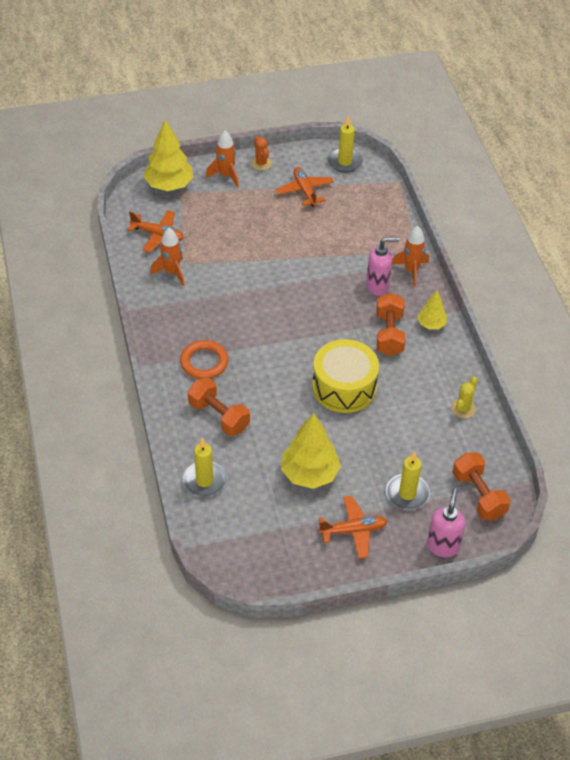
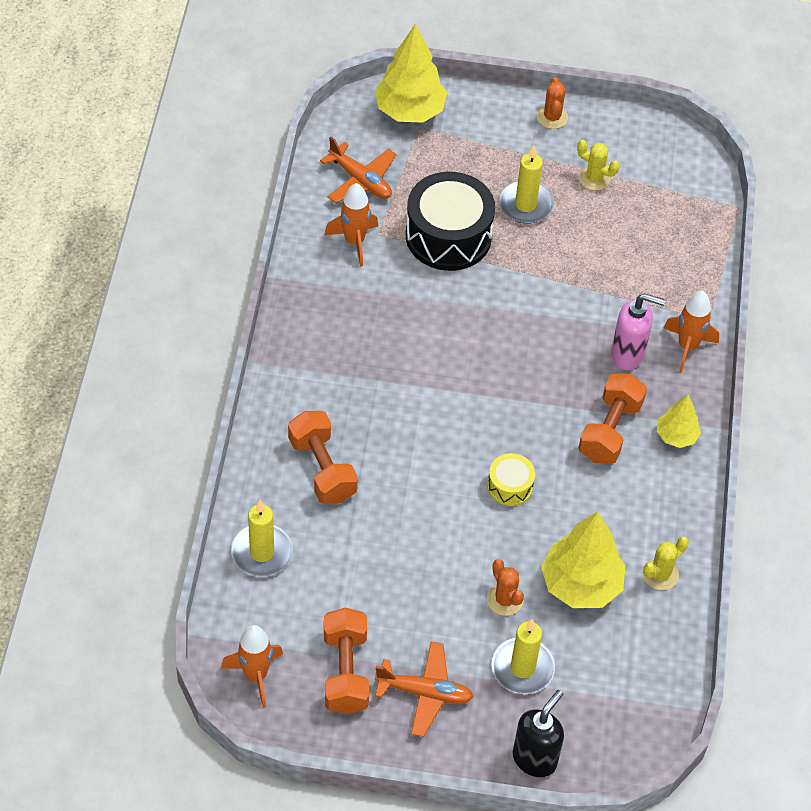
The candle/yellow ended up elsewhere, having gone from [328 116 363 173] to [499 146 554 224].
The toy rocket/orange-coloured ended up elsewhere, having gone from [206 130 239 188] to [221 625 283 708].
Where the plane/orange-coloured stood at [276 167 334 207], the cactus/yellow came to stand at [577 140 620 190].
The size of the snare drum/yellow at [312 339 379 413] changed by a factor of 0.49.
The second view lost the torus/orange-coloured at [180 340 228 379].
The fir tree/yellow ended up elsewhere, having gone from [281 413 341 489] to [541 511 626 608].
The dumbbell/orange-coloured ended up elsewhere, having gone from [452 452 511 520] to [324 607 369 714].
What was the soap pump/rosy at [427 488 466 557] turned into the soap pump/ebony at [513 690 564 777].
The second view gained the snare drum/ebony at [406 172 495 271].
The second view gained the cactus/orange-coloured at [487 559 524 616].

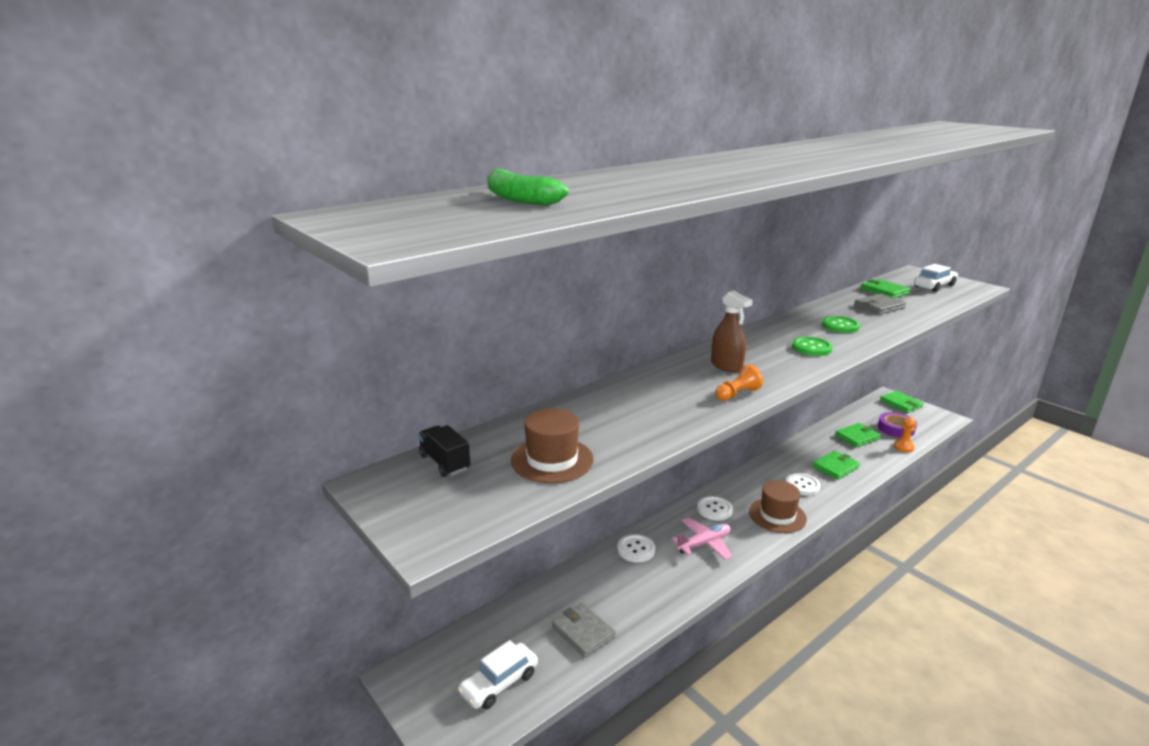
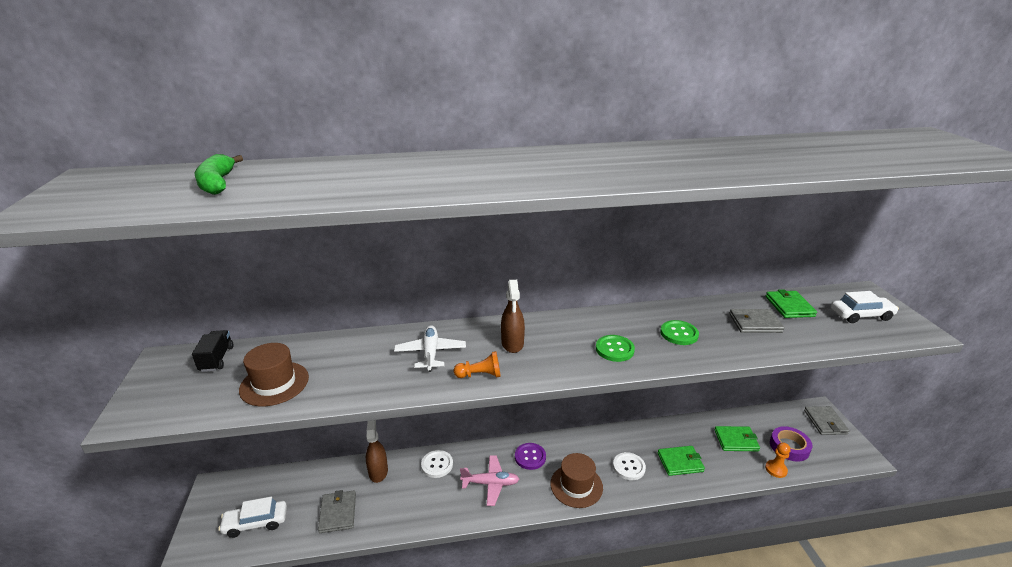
What was the billfold/leaf-green at [880 391 924 413] turned into the billfold/ash-grey at [804 406 850 435].
What was the sewing button/pure white at [697 496 733 520] turned into the sewing button/royal purple at [515 443 546 470].
The second view gained the plane/pure white at [394 325 466 372].
The second view gained the sprayer/brown at [366 420 388 483].

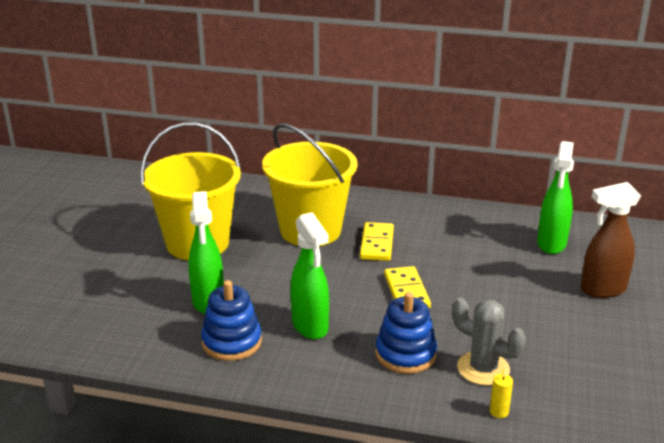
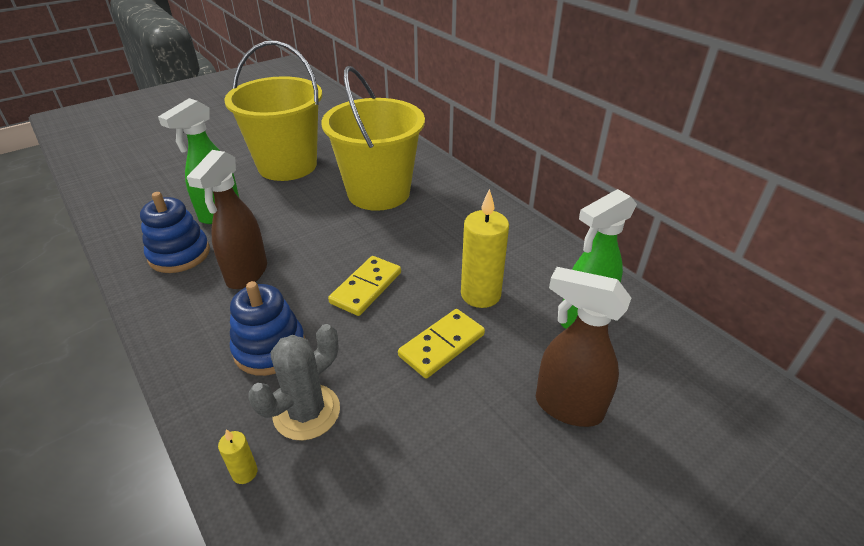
What was the sprayer/leaf-green at [291 212 329 339] turned into the sprayer/brown at [187 150 267 289].
The domino tile/yellow ended up elsewhere, having gone from [360 222 394 261] to [398 309 485 379].
The cactus/ash-grey at [452 298 526 385] ended up facing another way, 60 degrees clockwise from before.
The second view gained the candle/yellow at [461 189 509 308].

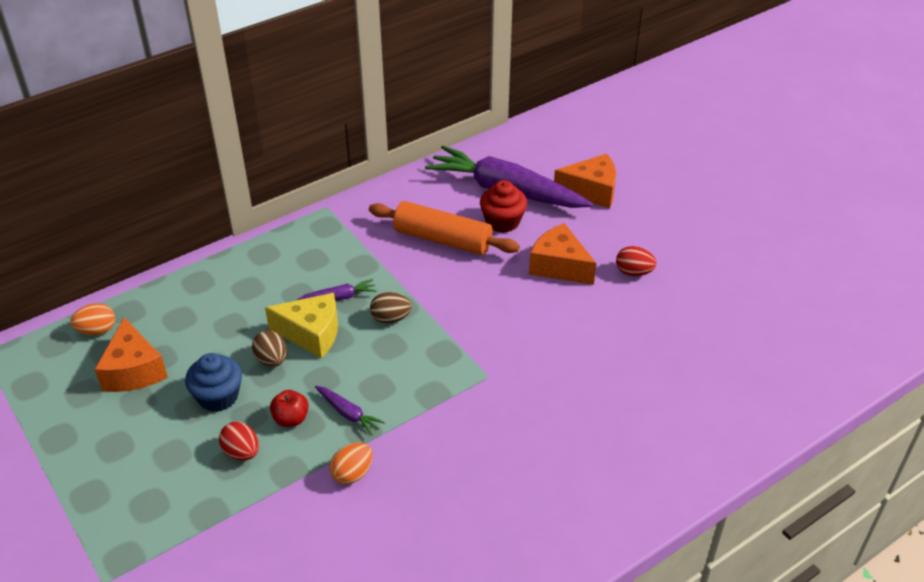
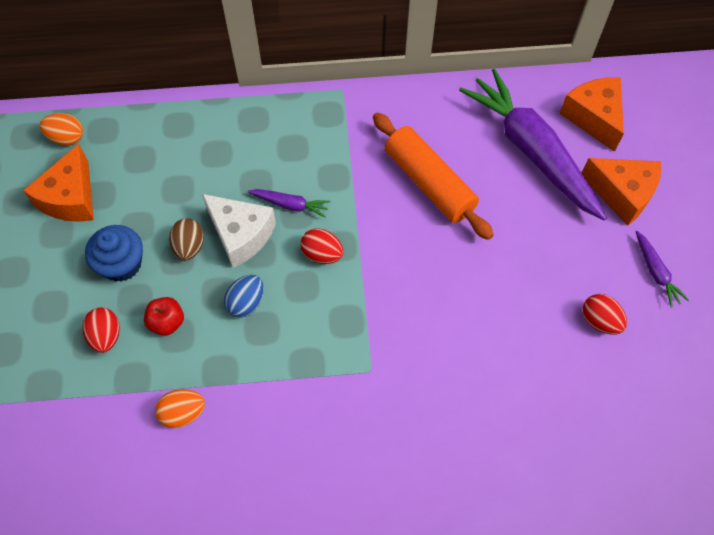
The second view lost the cupcake/red at [480 180 527 233].
The piece of cheese/orange-coloured ended up elsewhere, having gone from [529 223 596 285] to [560 77 624 152].
What was the egg shape/brown at [370 292 412 324] turned into the egg shape/red at [301 228 343 264].
What was the piece of cheese/yellow at [265 293 338 359] turned into the piece of cheese/pure white at [202 194 276 268].
The root vegetable/royal purple ended up elsewhere, having gone from [315 386 385 436] to [636 231 689 308].
The second view gained the egg shape/royal blue at [224 275 264 318].

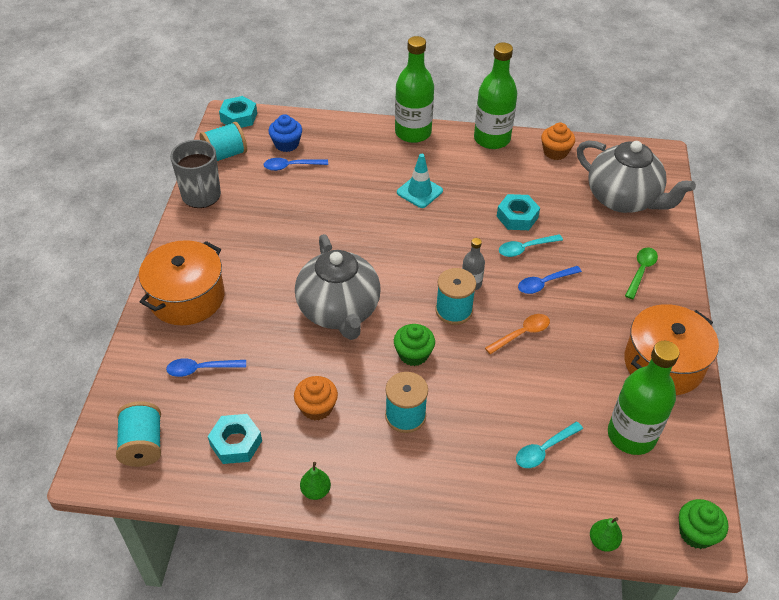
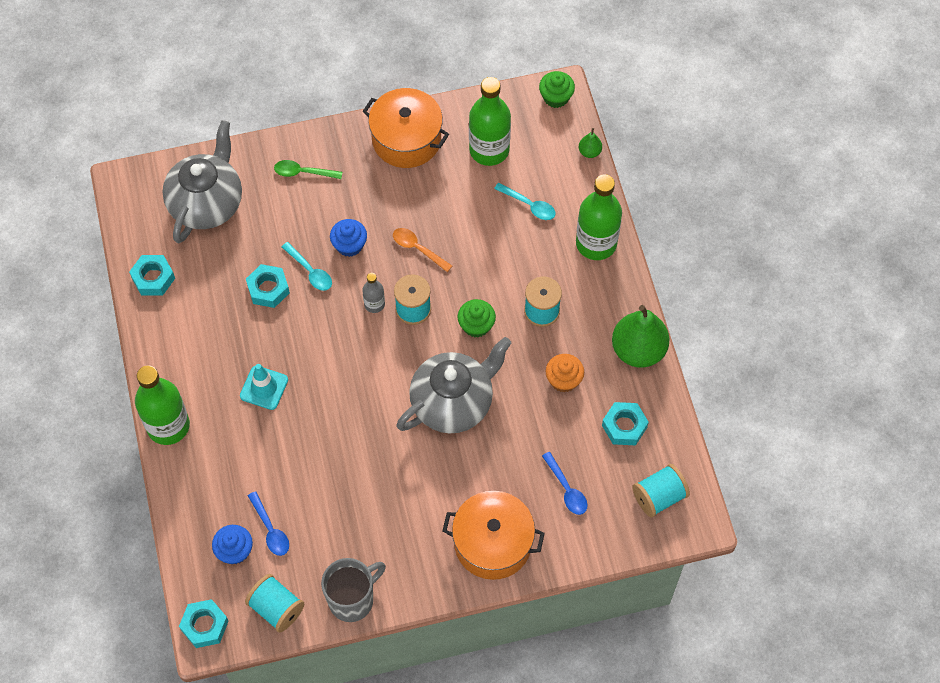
The flask/leaf-green ended up elsewhere, having gone from [474 42 517 149] to [576 174 622 260].
Where the cupcake/orange-coloured stood at [541 123 575 160], the nut/turquoise came to stand at [129 255 175 295].
Where the tablespoon/royal blue stood at [518 266 582 294], the cupcake/royal blue came to stand at [330 219 367 257].
The size of the pear/leaf-green at [300 462 331 500] changed by a factor of 2.26.

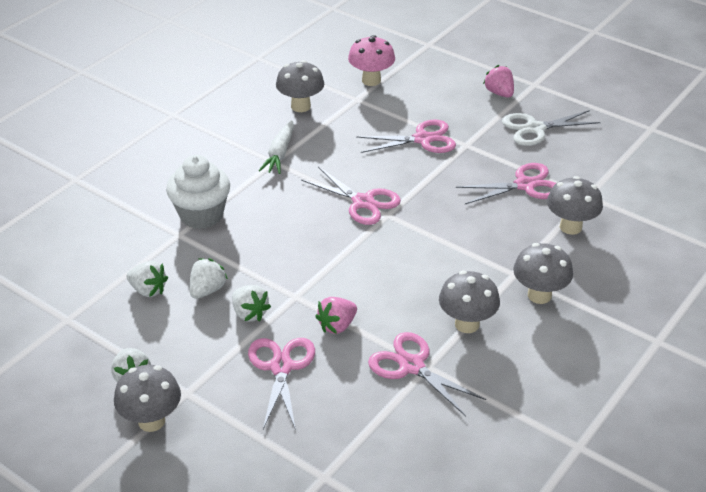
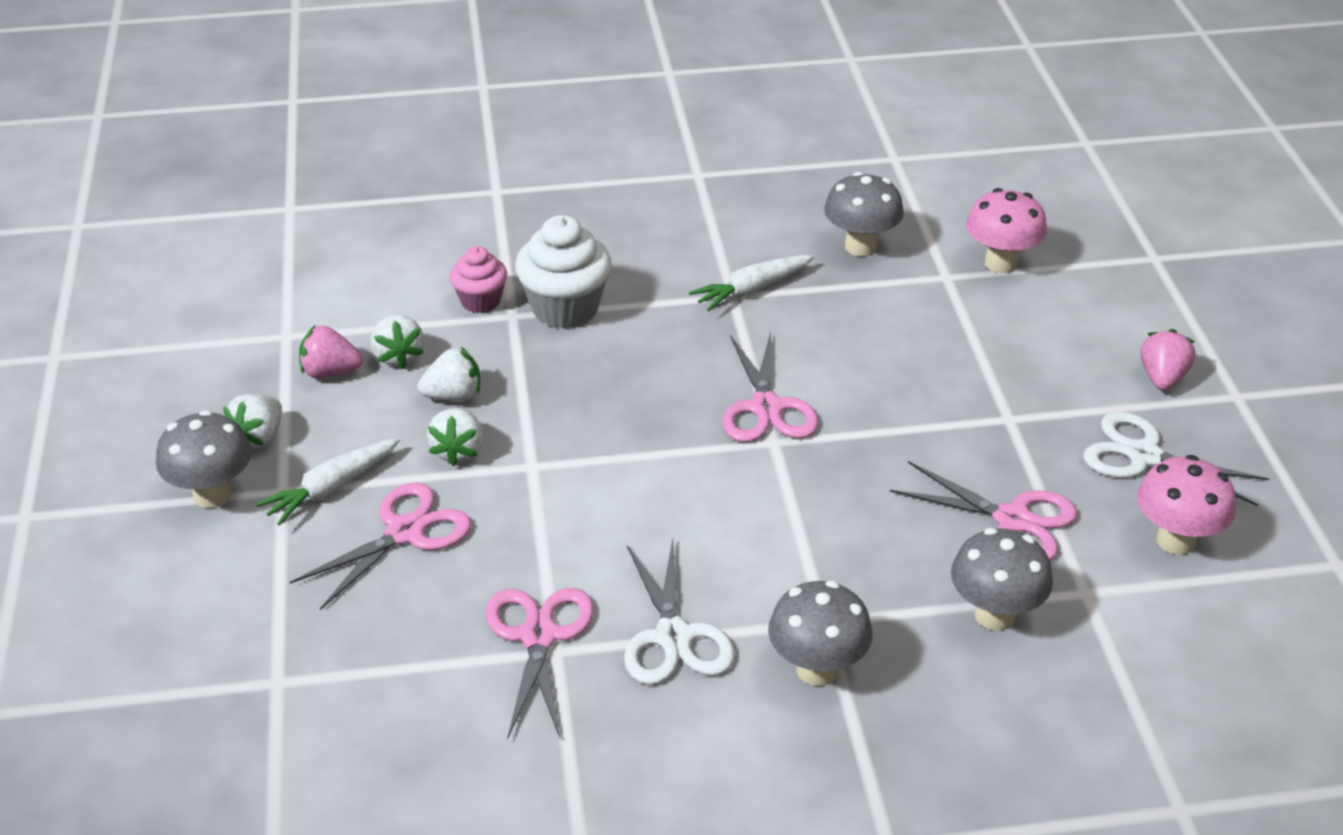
The second view lost the pair of scissors/rosy at [356 120 456 153].
Where the toadstool/ash-grey stood at [439 271 500 333], the pair of scissors/pure white came to stand at [624 539 735 685].
The berry/rosy ended up elsewhere, having gone from [315 297 357 334] to [299 326 363 378].
The second view gained the cupcake/rosy at [450 246 507 313].
The second view gained the root vegetable/pure white at [256 438 400 526].
The second view gained the toadstool/rosy at [1137 455 1236 555].

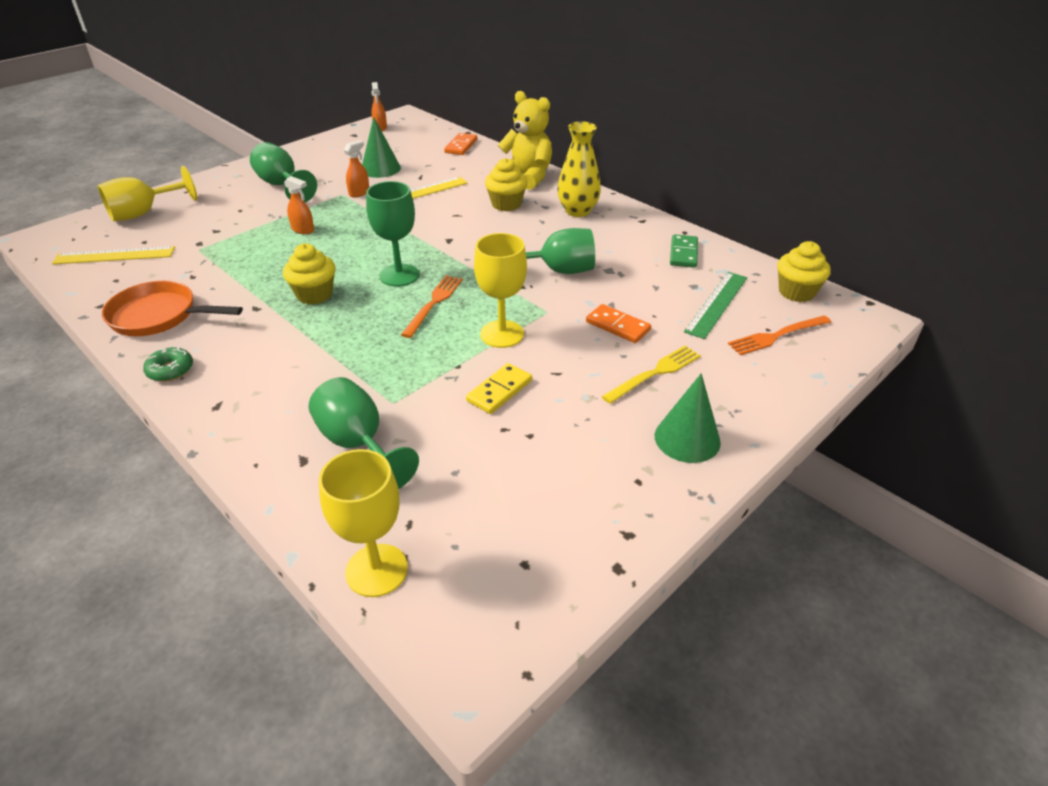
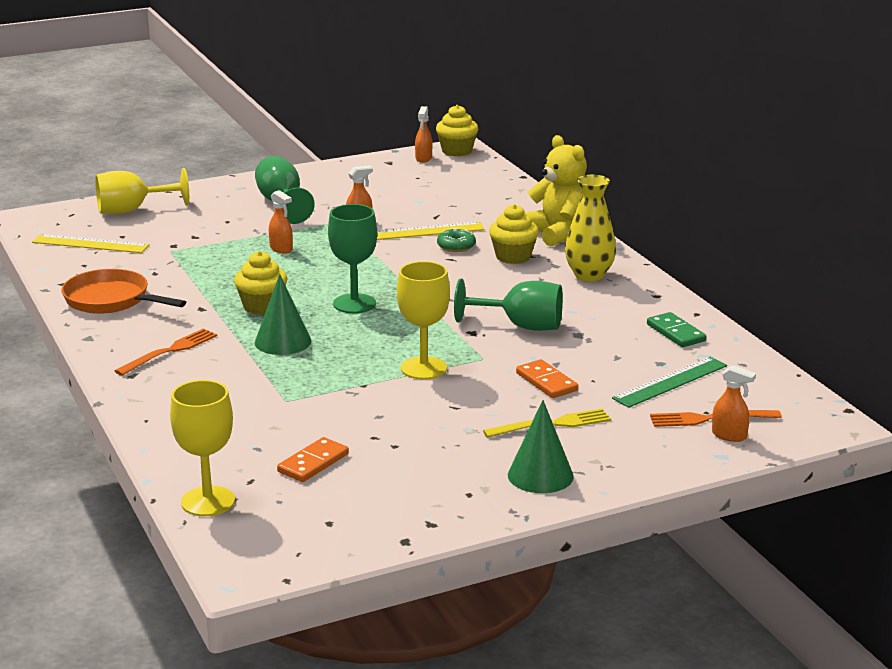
The solid cone/leaf-green ended up elsewhere, having gone from [362 117 401 178] to [255 274 311 355].
The domino tile/orange-coloured ended up elsewhere, having gone from [444 133 477 155] to [277 437 349 482].
The domino tile/leaf-green at [670 234 698 268] ended up facing another way, 60 degrees counterclockwise from before.
The cupcake/yellow ended up elsewhere, having gone from [777 241 831 302] to [436 105 478 156].
The dinner fork/orange-coloured ended up elsewhere, having gone from [401 275 463 338] to [115 328 217 376].
The donut/leaf-green ended up elsewhere, having gone from [143 347 193 382] to [437 228 476 252].
The second view lost the domino tile/yellow at [466 363 532 414].
The second view lost the chalice/leaf-green at [309 377 419 489].
The second view gained the sprayer/orange-coloured at [712 365 756 442].

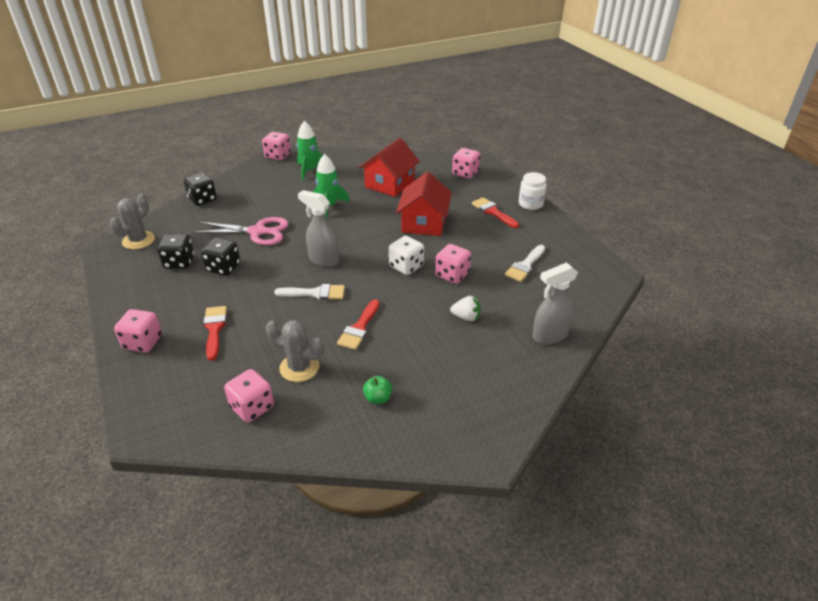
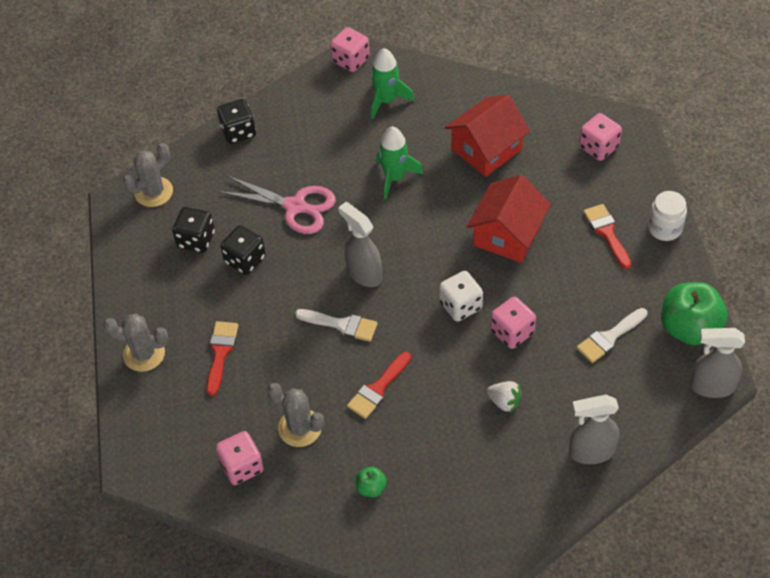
Where the die/rosy stood at [114 309 162 353], the cactus/ash-grey came to stand at [103 314 169 372].
The second view gained the apple/leaf-green at [661 282 728 345].
The second view gained the sprayer/ash-grey at [690 328 745 398].

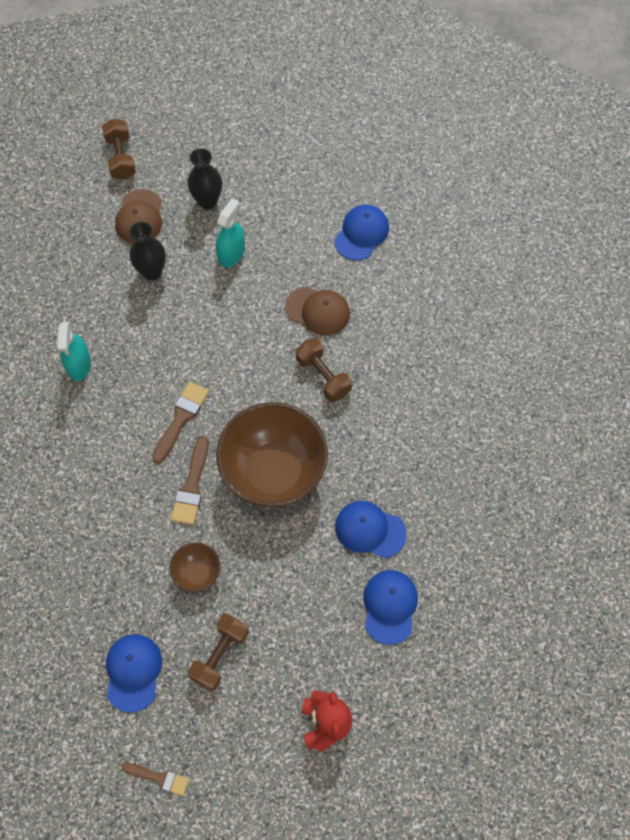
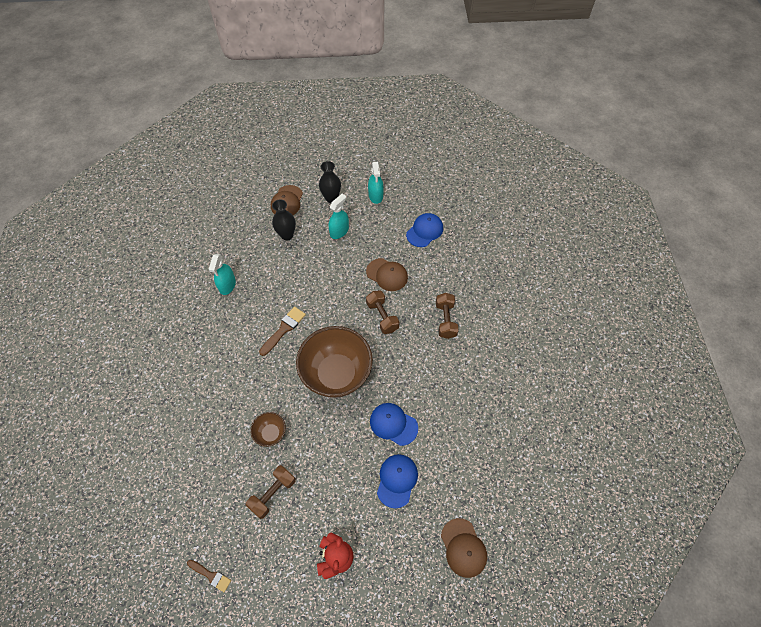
The dumbbell/brown ended up elsewhere, having gone from [102 119 136 180] to [436 293 459 339].
The second view lost the paint brush/brown at [171 436 209 525].
The second view lost the cap/royal blue at [106 634 162 713].
The second view gained the sprayer/turquoise at [368 162 384 204].
The second view gained the cap/brown at [441 518 487 578].

